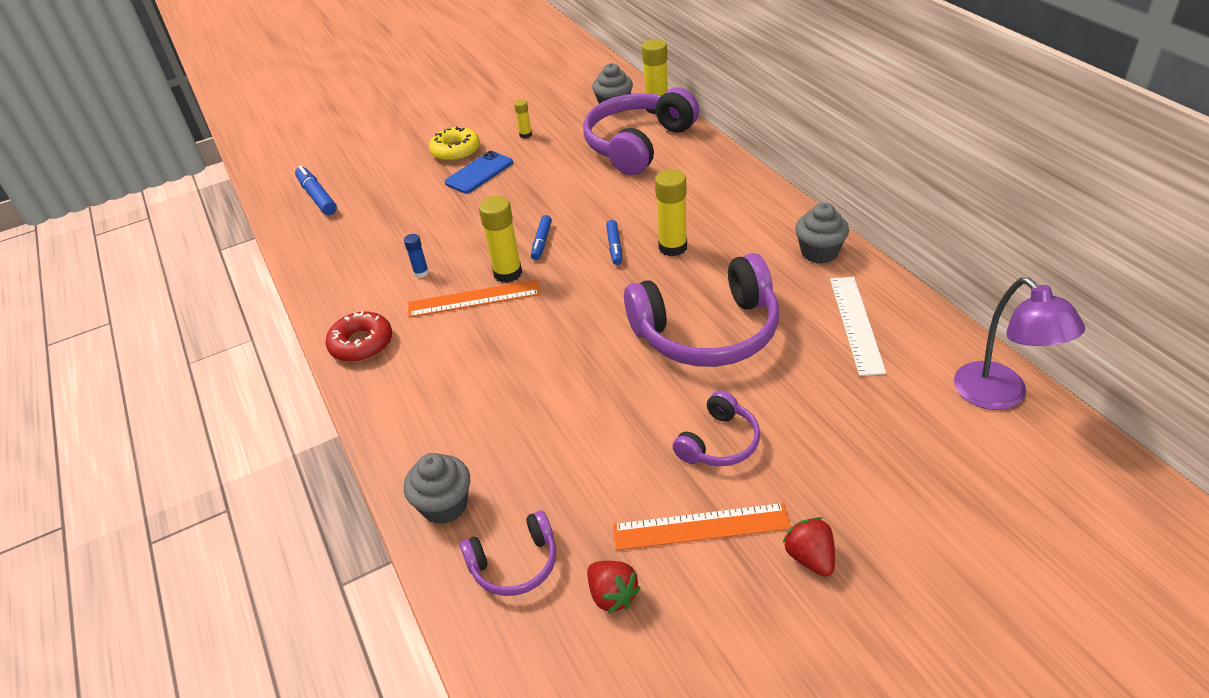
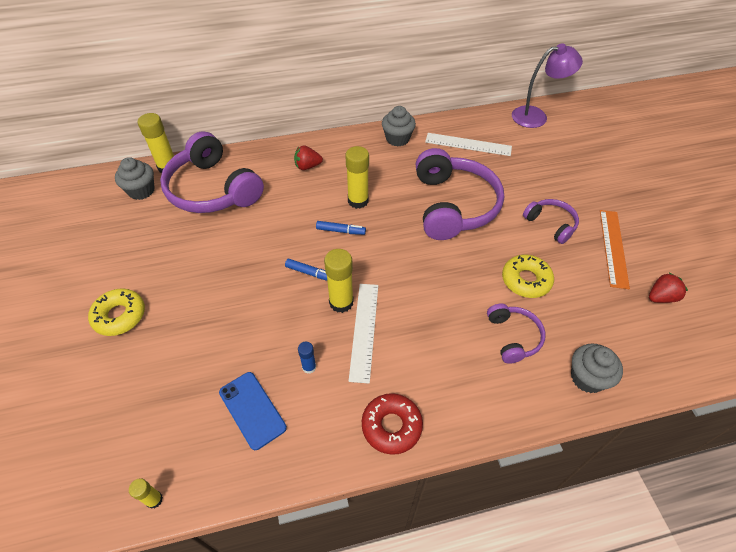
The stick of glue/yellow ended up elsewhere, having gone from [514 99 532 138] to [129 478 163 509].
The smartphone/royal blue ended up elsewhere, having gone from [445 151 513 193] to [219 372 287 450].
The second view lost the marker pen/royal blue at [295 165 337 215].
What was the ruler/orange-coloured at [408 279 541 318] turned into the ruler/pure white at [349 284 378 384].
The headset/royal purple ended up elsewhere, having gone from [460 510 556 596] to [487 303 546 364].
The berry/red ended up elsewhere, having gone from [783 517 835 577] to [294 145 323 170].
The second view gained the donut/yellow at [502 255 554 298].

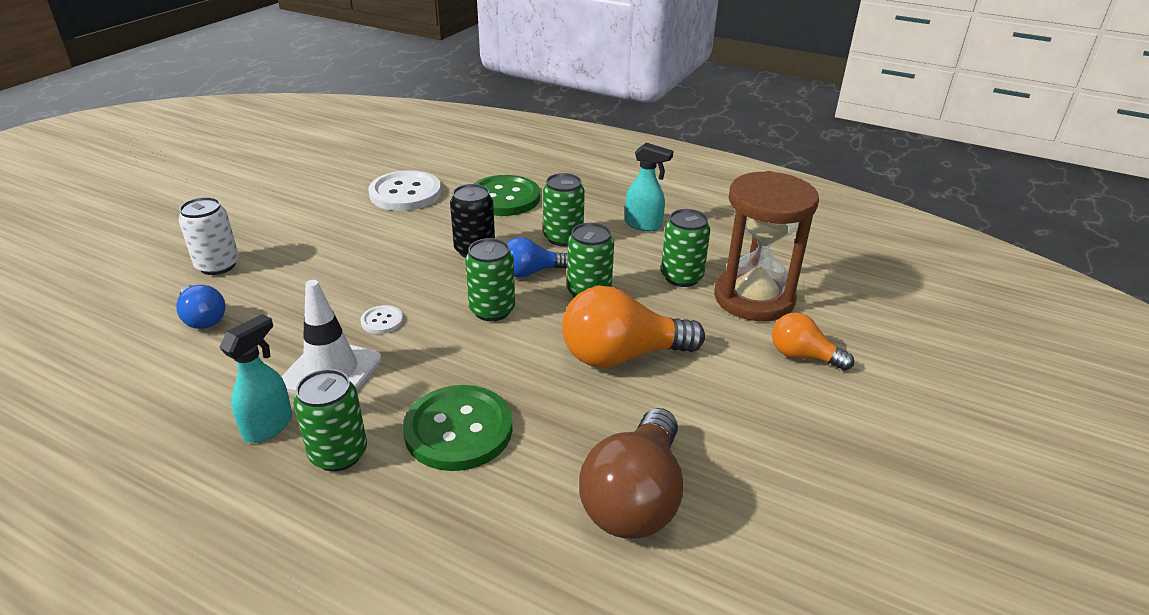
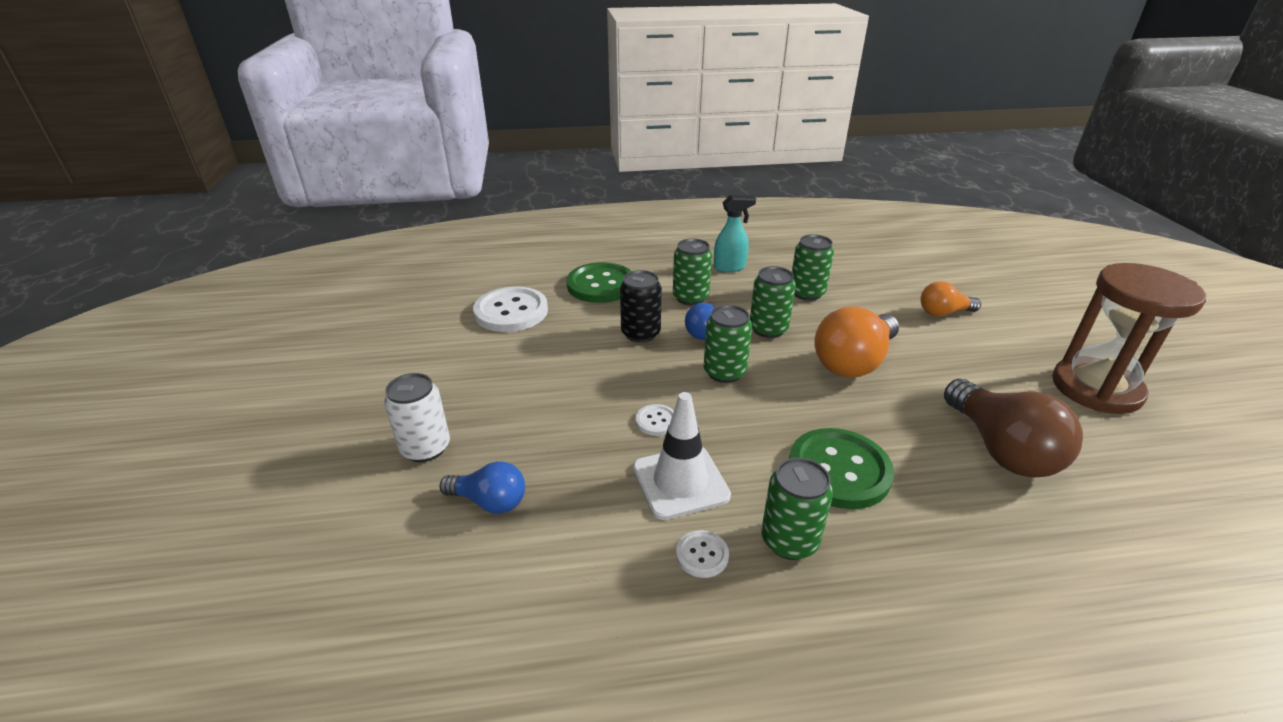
The sandglass/brown ended up elsewhere, having gone from [714 171 819 321] to [1052 263 1206 414].
Where the sprayer/turquoise stood at [219 314 292 443], the sewing button/pure white came to stand at [676 530 729 578].

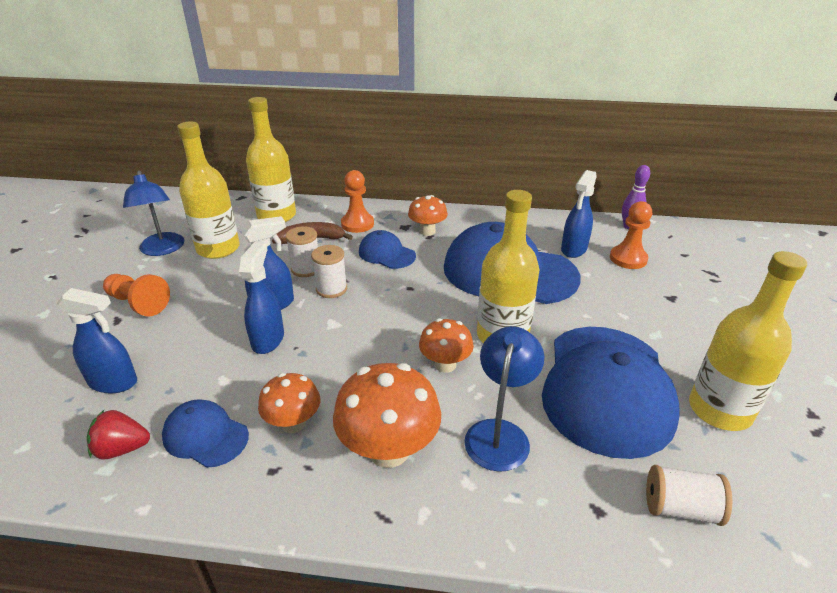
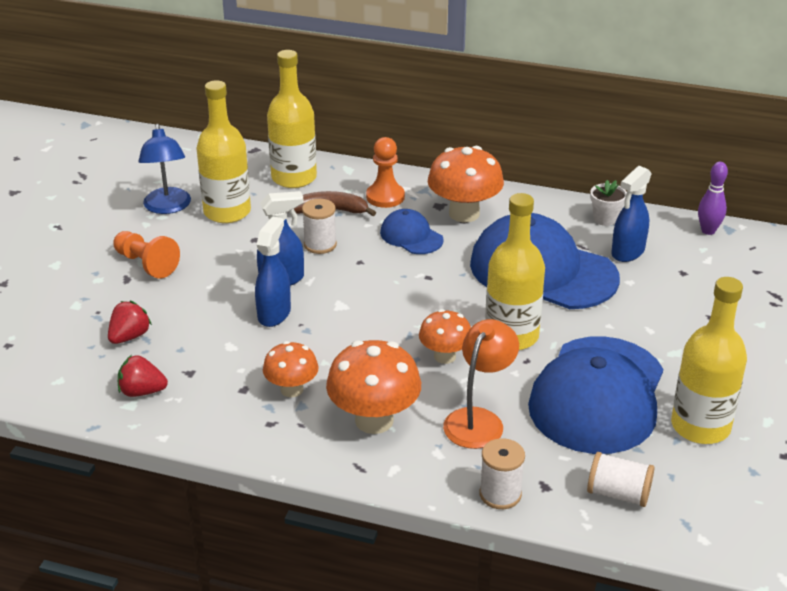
The size of the toadstool/orange-coloured at [408 195 448 236] changed by a factor of 1.64.
The second view lost the chess pawn/orange-coloured at [610 201 652 269].
The spool/pure white ended up elsewhere, having gone from [311 245 347 298] to [480 438 525 509].
Where the sprayer/royal blue stood at [57 288 137 393], the berry/red came to stand at [108 301 152 344].
What was the lamp/royal blue at [464 326 544 472] turned into the lamp/orange-coloured at [443 319 519 449].
The second view lost the cap/royal blue at [162 399 249 468].
The second view gained the flower pot/pure white at [590 180 627 226].

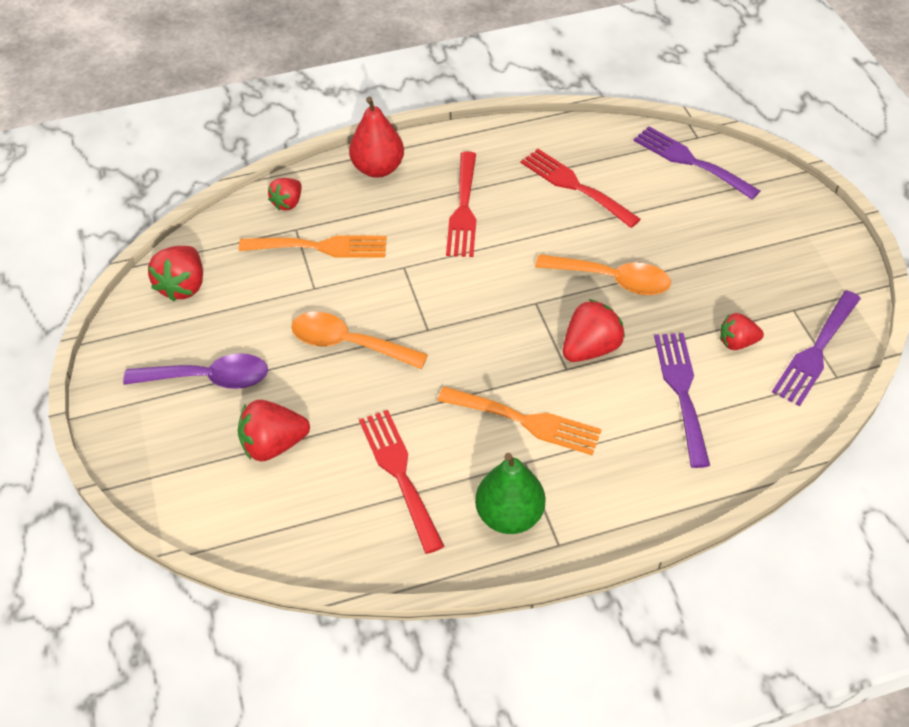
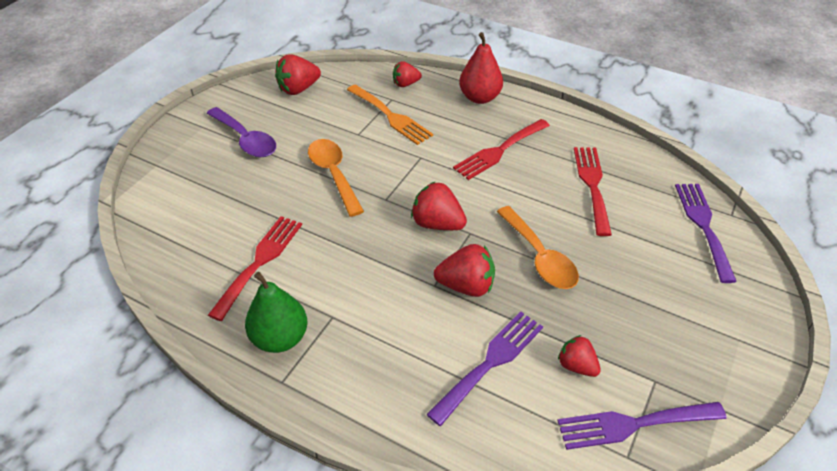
The second view lost the dinner fork/orange-coloured at [437 387 602 455].
The berry/red ended up elsewhere, having gone from [238 400 310 461] to [411 181 467 230].

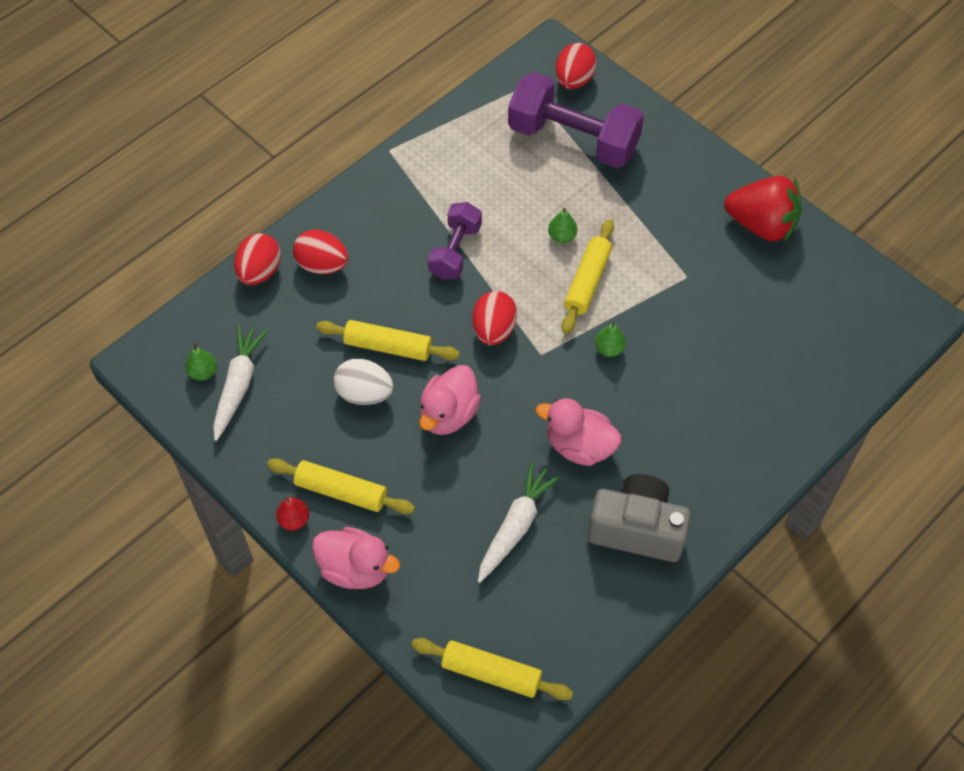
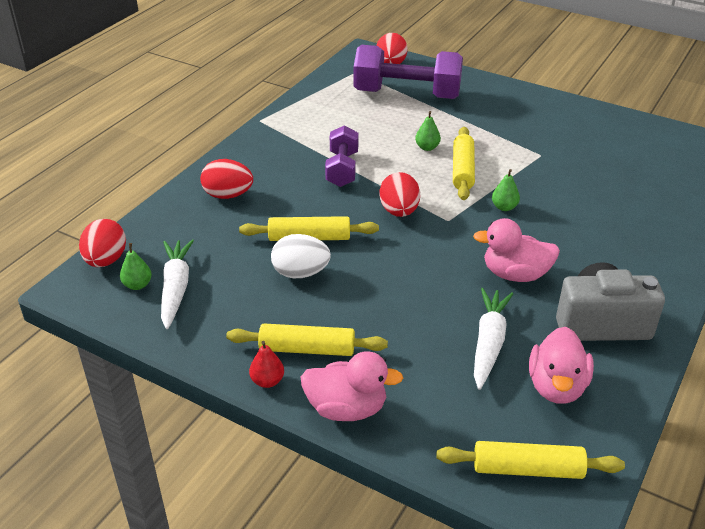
The second view lost the berry/red at [724 176 802 242].
The egg shape/red ended up elsewhere, having gone from [234 234 281 285] to [79 219 126 267].
The rubber duck/rosy ended up elsewhere, having gone from [419 365 481 435] to [529 327 594 404].

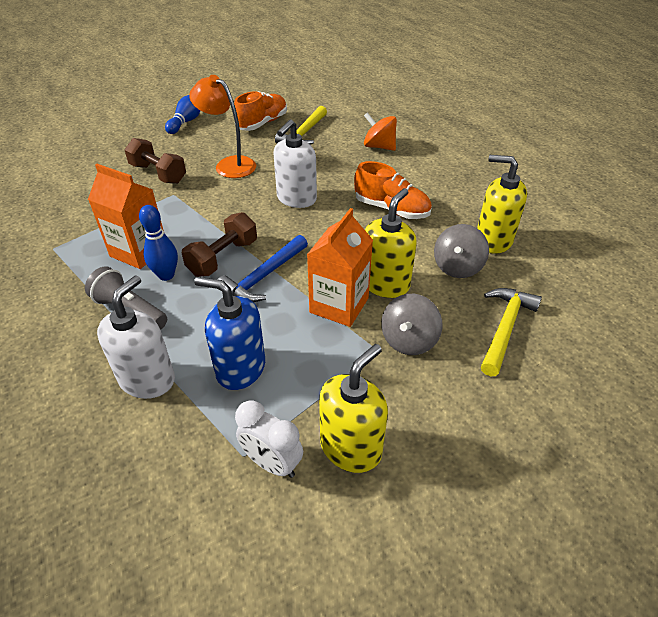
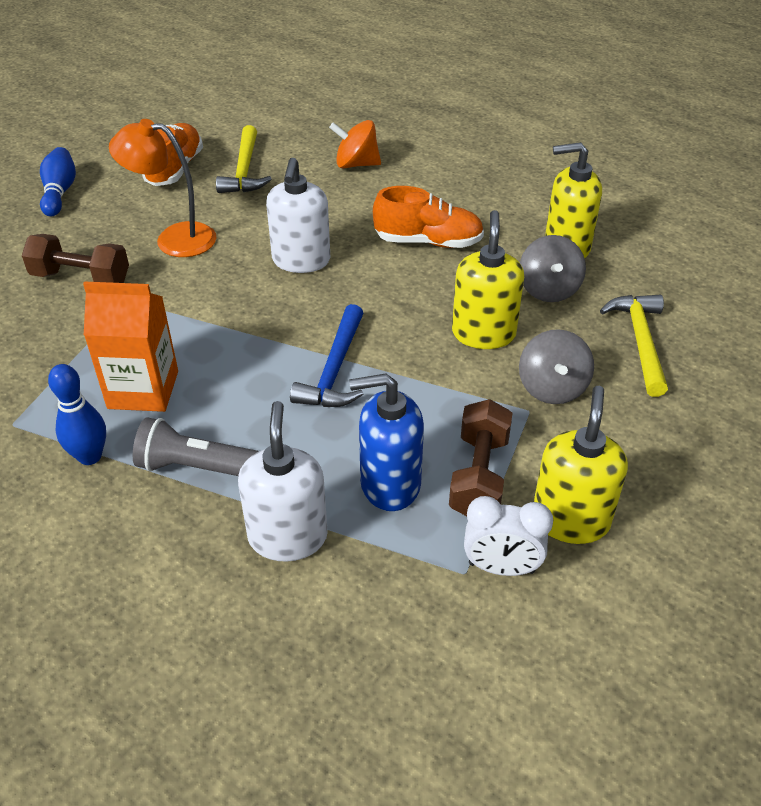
The bowling pin/royal blue ended up elsewhere, having gone from [139 205 178 281] to [48 364 106 465].
The second view lost the carton/orange-coloured at [307 208 373 327].
The dumbbell/brown ended up elsewhere, having gone from [182 212 257 277] to [449 399 512 516].

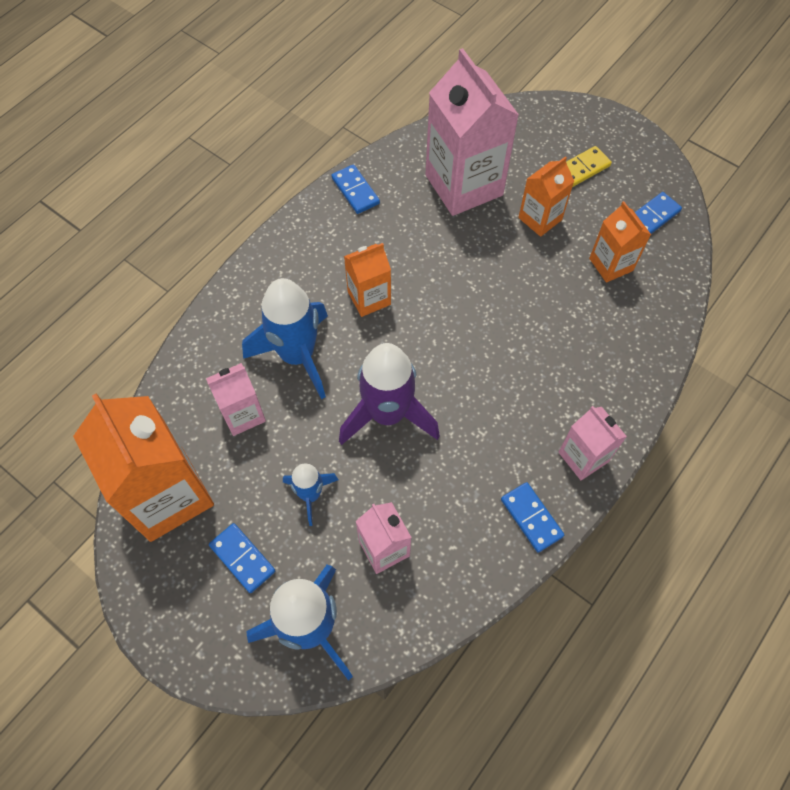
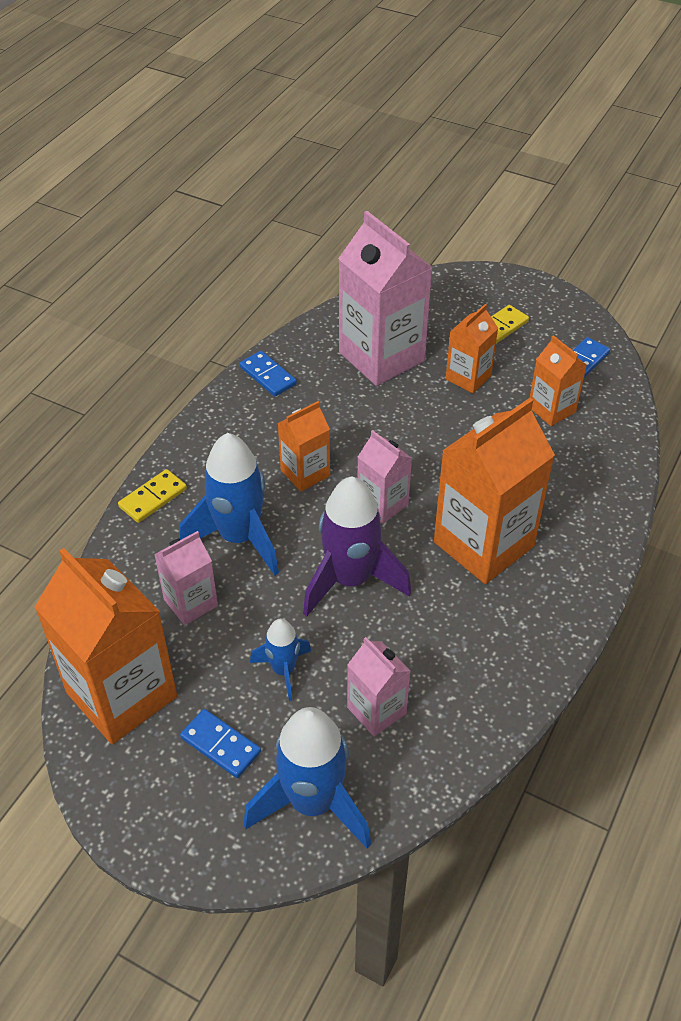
The carton/rosy ended up elsewhere, having gone from [558 406 627 480] to [357 430 412 524].
The second view lost the domino tile/royal blue at [501 482 564 553].
The second view gained the carton/orange-coloured at [434 398 555 584].
The second view gained the domino tile/yellow at [118 469 187 523].

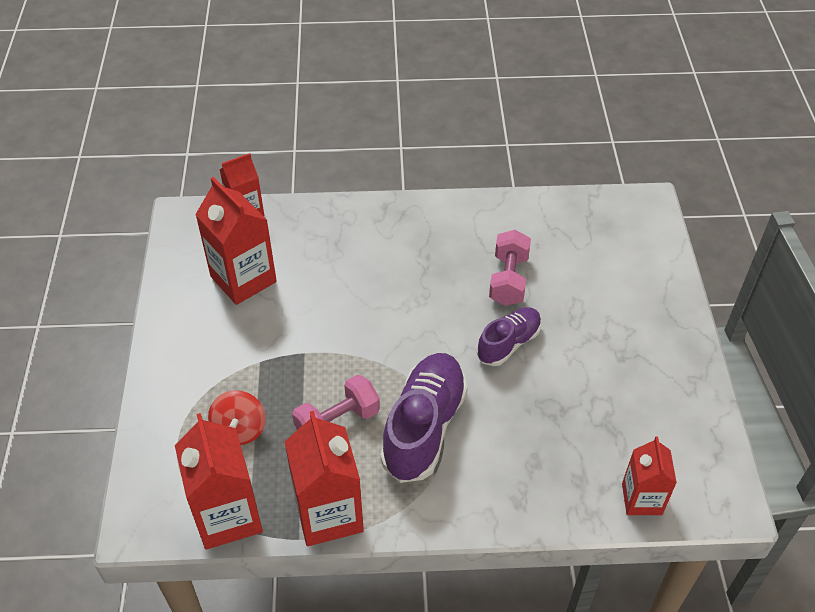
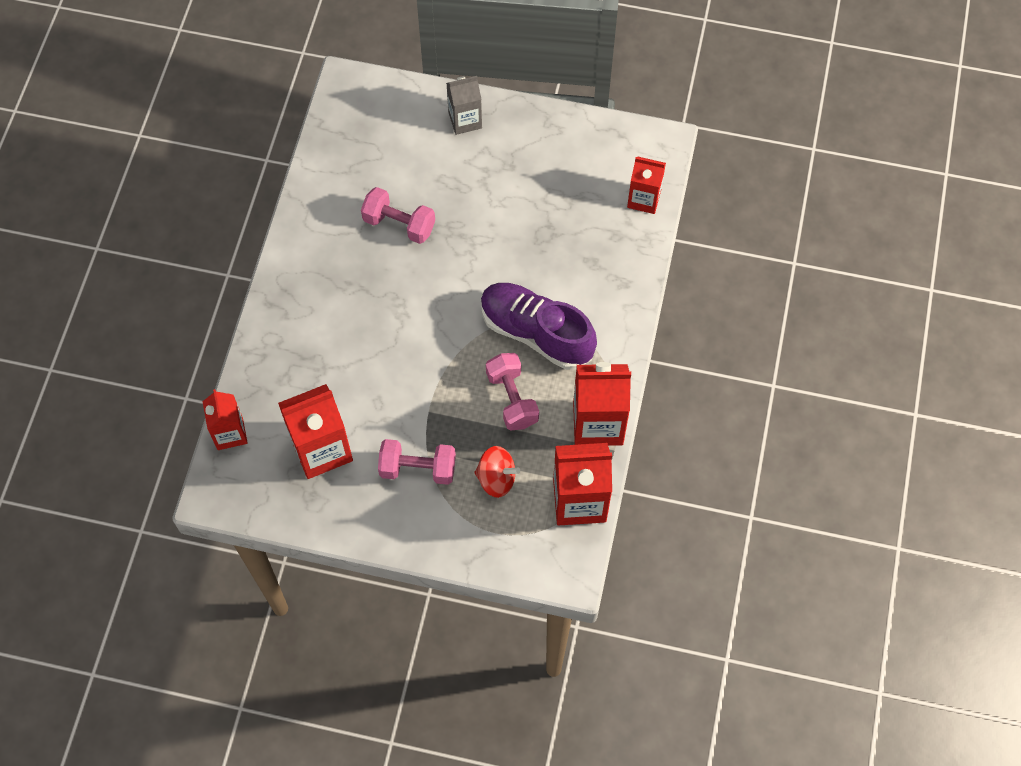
The second view lost the sneaker/royal purple at [477 307 542 366].
The second view gained the carton/ash-grey at [446 76 482 135].
The second view gained the dumbbell/rosy at [378 439 456 485].

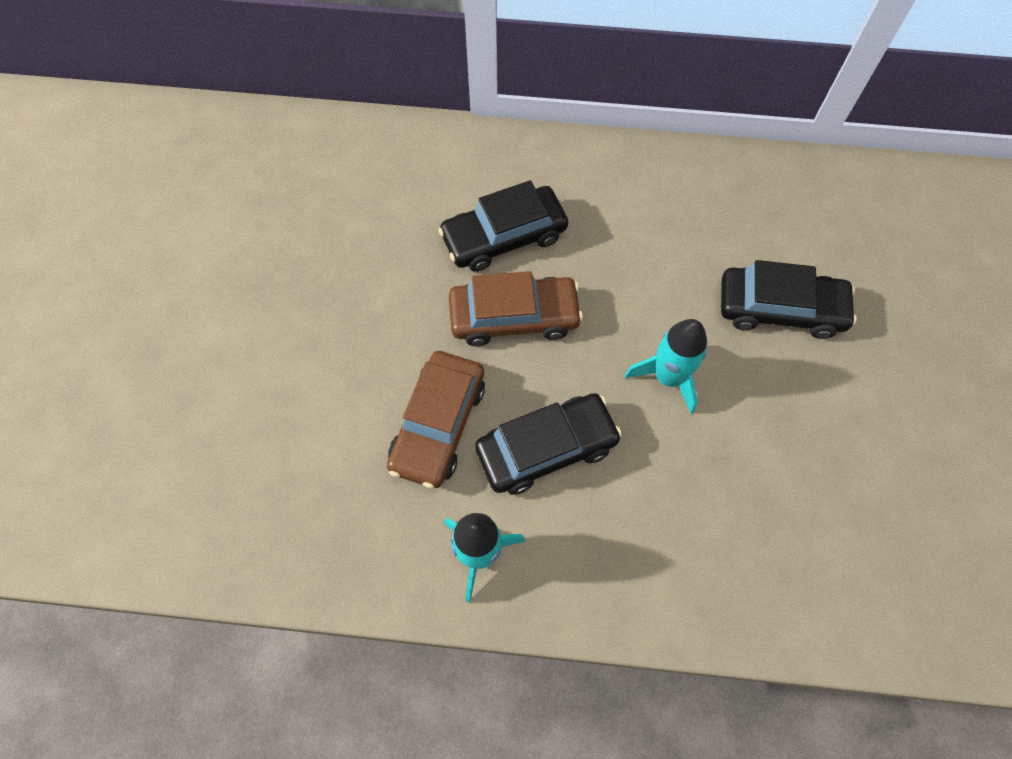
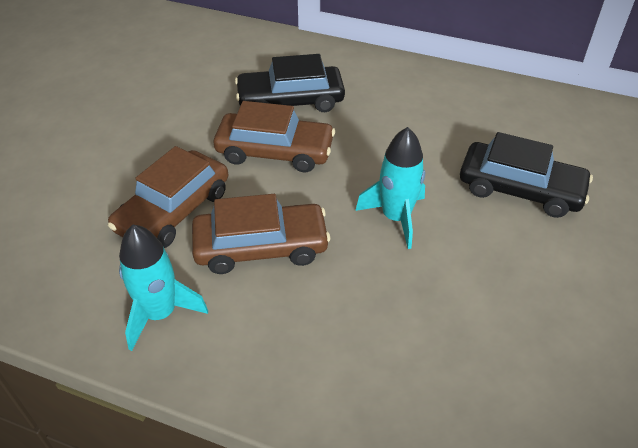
What was the automobile/ebony at [475 393 622 495] turned into the automobile/brown at [192 194 330 274].

